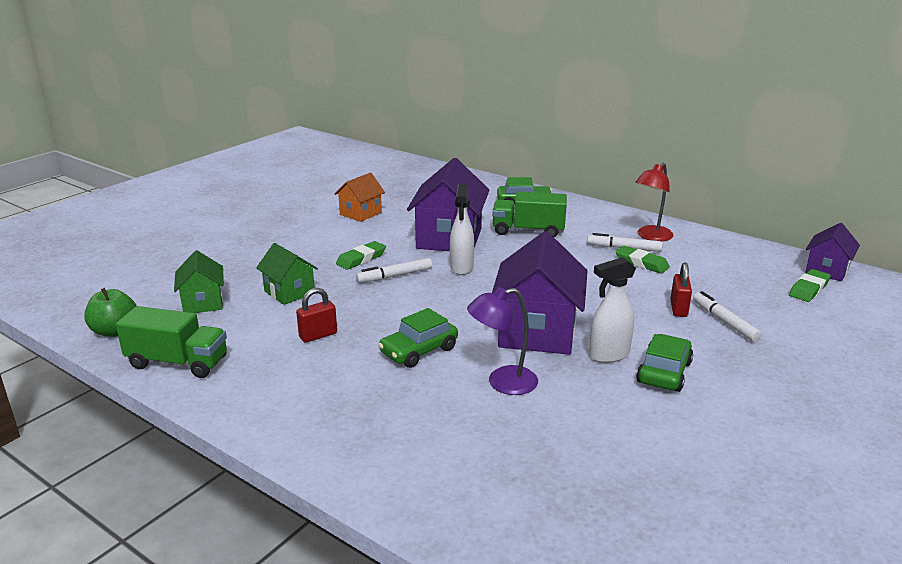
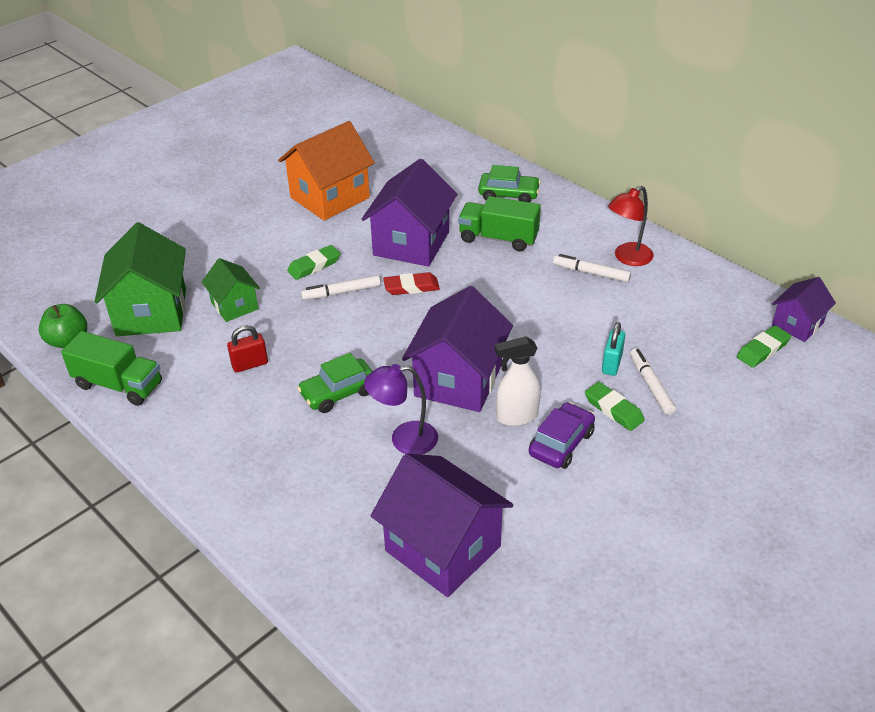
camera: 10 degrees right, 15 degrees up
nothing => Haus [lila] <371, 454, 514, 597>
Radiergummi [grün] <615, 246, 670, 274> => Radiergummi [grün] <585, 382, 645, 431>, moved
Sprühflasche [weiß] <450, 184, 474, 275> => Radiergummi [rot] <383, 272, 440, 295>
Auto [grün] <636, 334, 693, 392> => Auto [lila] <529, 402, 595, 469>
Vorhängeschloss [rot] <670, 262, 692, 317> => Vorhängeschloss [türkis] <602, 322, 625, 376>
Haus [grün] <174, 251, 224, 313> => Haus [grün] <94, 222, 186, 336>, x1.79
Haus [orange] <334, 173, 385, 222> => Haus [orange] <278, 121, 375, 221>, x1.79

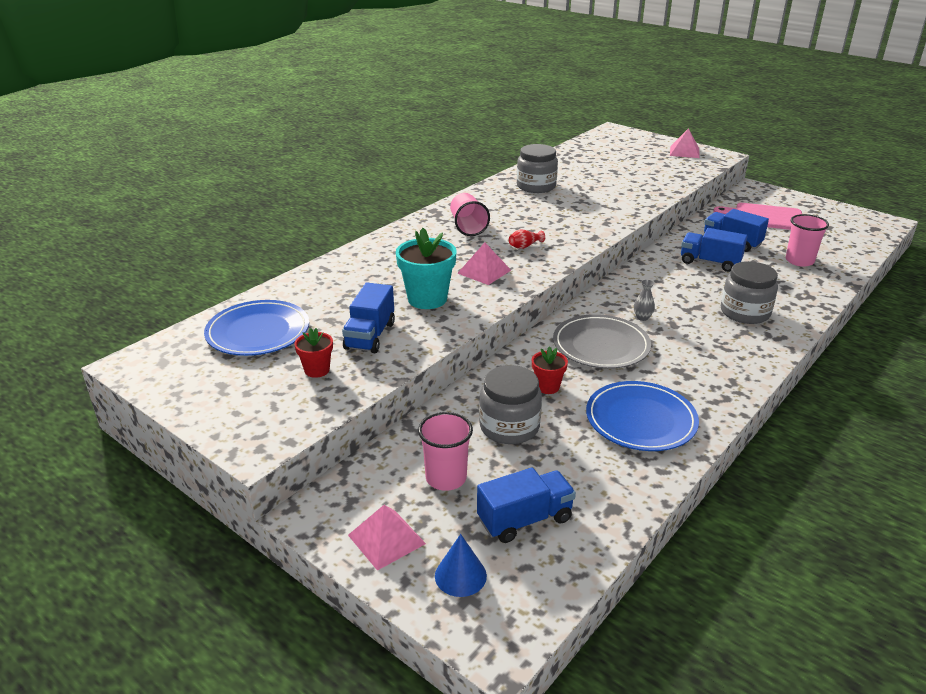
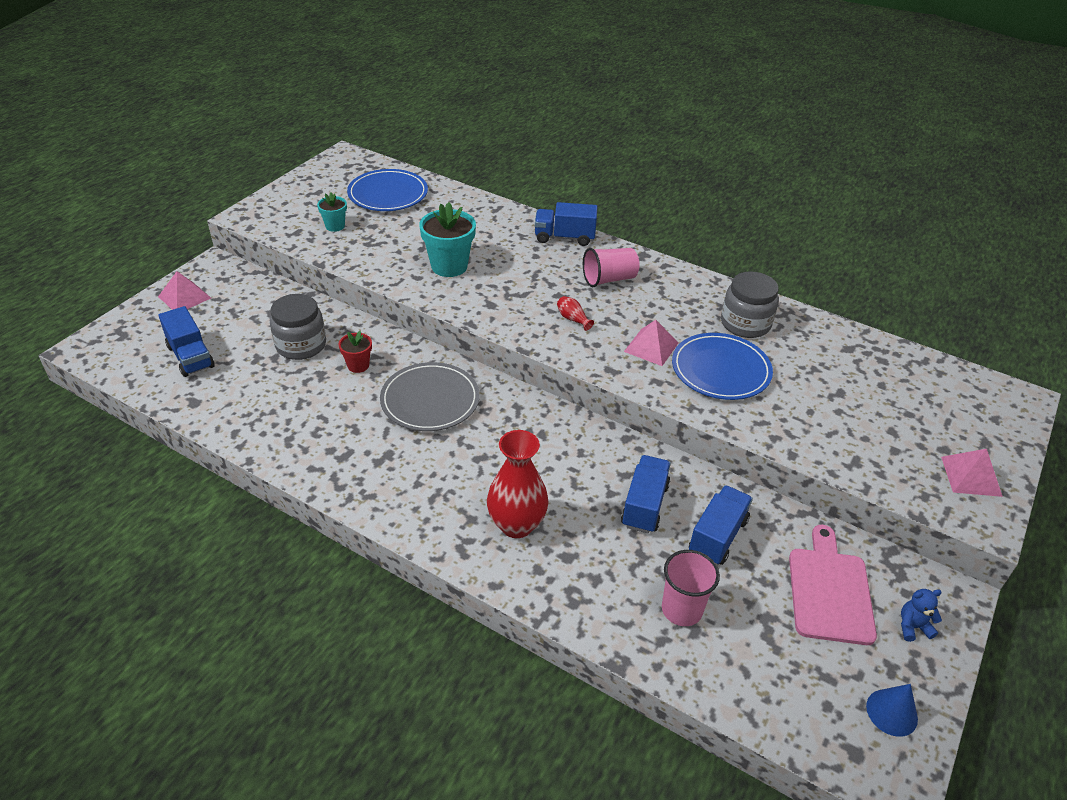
camera: 80 degrees right, 10 degrees up
Becher [rosa] <418, 412, 473, 491> => nothing
Vase [grau] <634, 279, 655, 321> => nothing
nothing => Teddybär [blau] <901, 589, 942, 642>
Lastwagen [blau] <342, 283, 395, 353> => Lastwagen [blau] <535, 202, 597, 246>, moved
Kegel [blau] <435, 534, 487, 597> => Kegel [blau] <866, 684, 918, 737>, moved
Pyramide [rosa] <457, 242, 511, 285> => Pyramide [rosa] <624, 320, 678, 366>, moved
Teller [blau] <586, 381, 699, 451> => Teller [blau] <672, 333, 773, 400>, moved
Einmachglas [grau] <721, 261, 778, 324> => Vase [rot] <487, 430, 549, 538>
Blumentopf [rot] <294, 328, 333, 378> => Blumentopf [türkis] <317, 192, 347, 232>

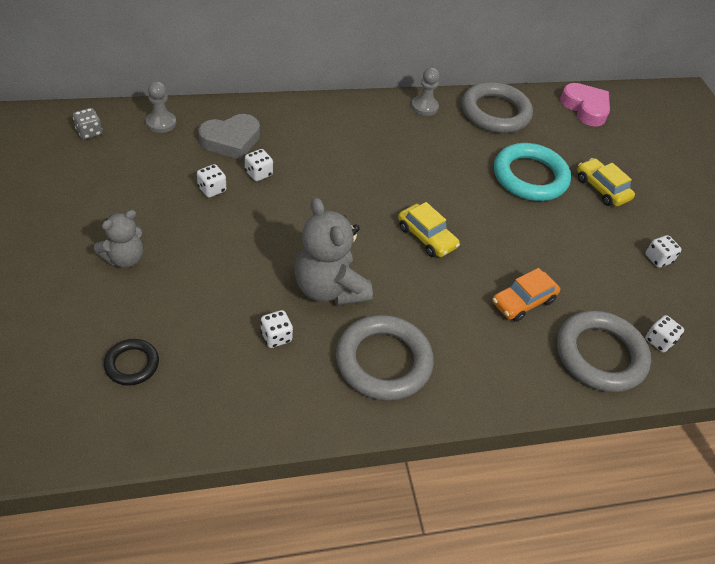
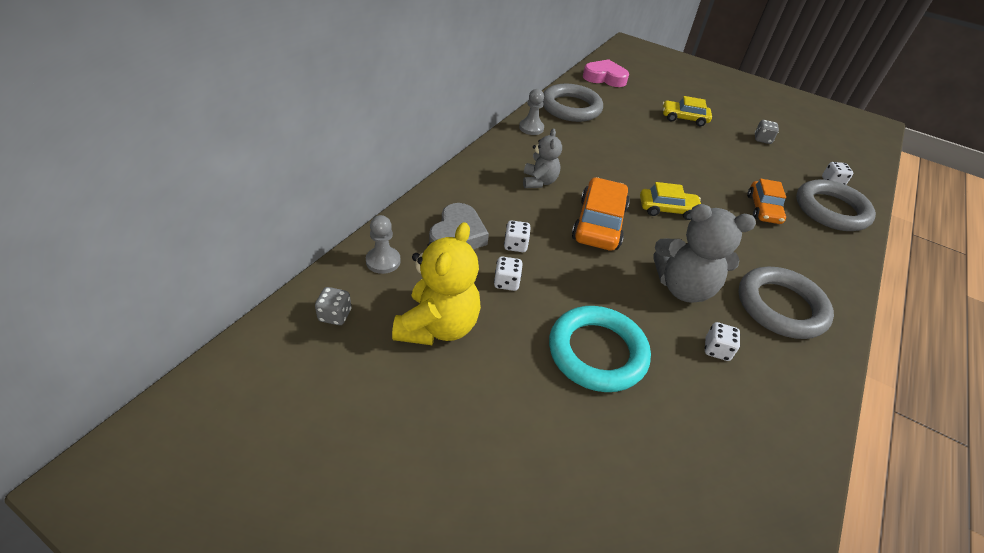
camera: 45 degrees left, 5 degrees down
Ring [schwarz] <104, 339, 159, 386> => nothing
nothing => Teddybär [gelb] <392, 222, 481, 345>
nothing => Auto [orange] <572, 177, 630, 251>
Teddybär [grau] <94, 210, 143, 268> => Teddybär [grau] <523, 128, 562, 188>, moved
Ring [türkis] <494, 143, 571, 201> => Ring [türkis] <549, 306, 651, 392>, moved
Spielwürfel [weiß] <645, 235, 681, 268> => Spielwürfel [grau] <755, 120, 779, 144>

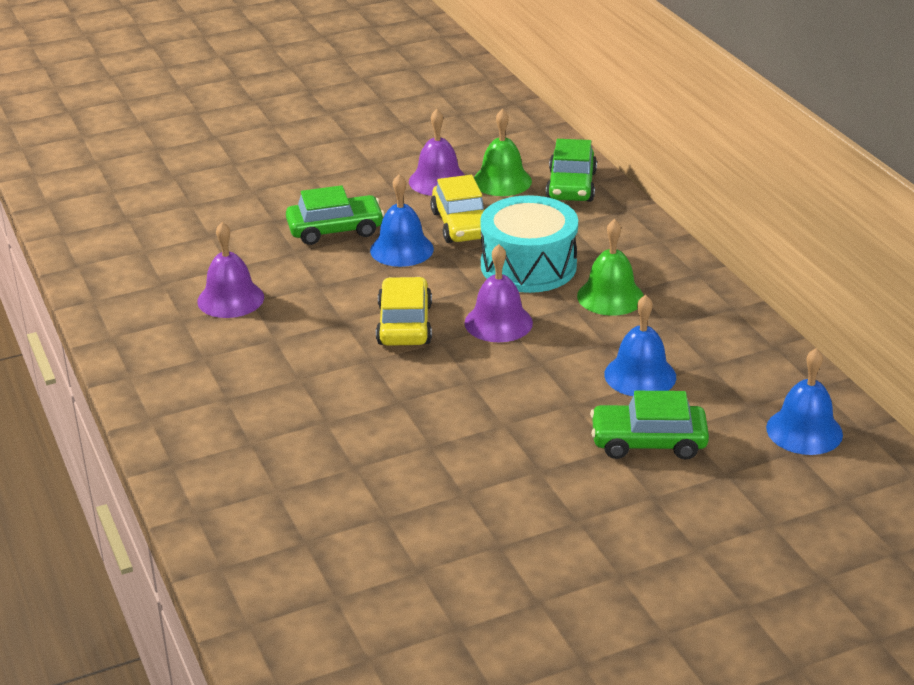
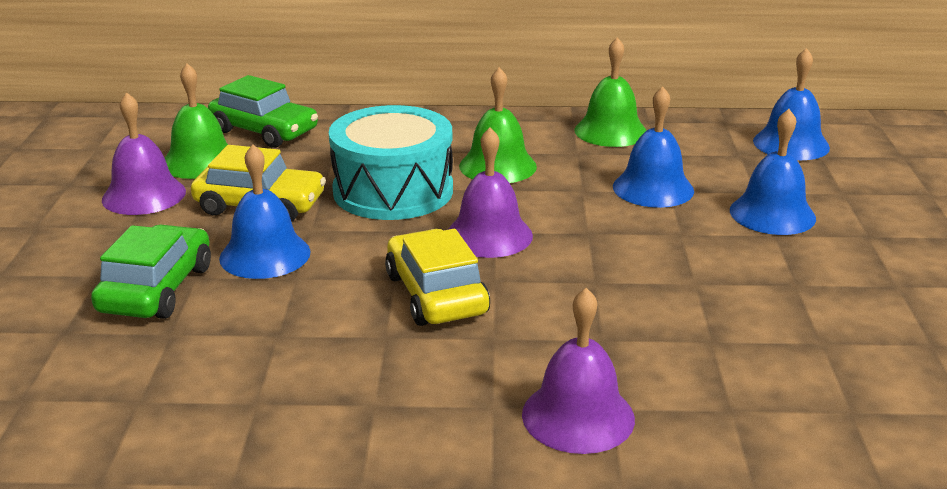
camera: 65 degrees left, 5 degrees down
nothing => Glocke [grün] <574, 37, 647, 147>
Glocke [lila] <197, 222, 264, 318> => Glocke [lila] <522, 288, 635, 454>, moved
Auto [grün] <590, 391, 709, 460> => Glocke [blau] <730, 109, 816, 235>
Auto [gelb] <376, 277, 432, 346> => Auto [gelb] <385, 229, 490, 326>, 45 degrees clockwise

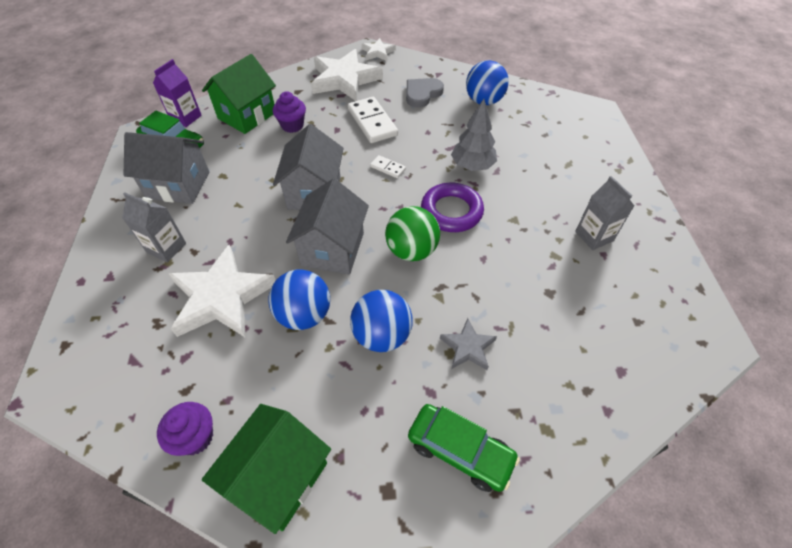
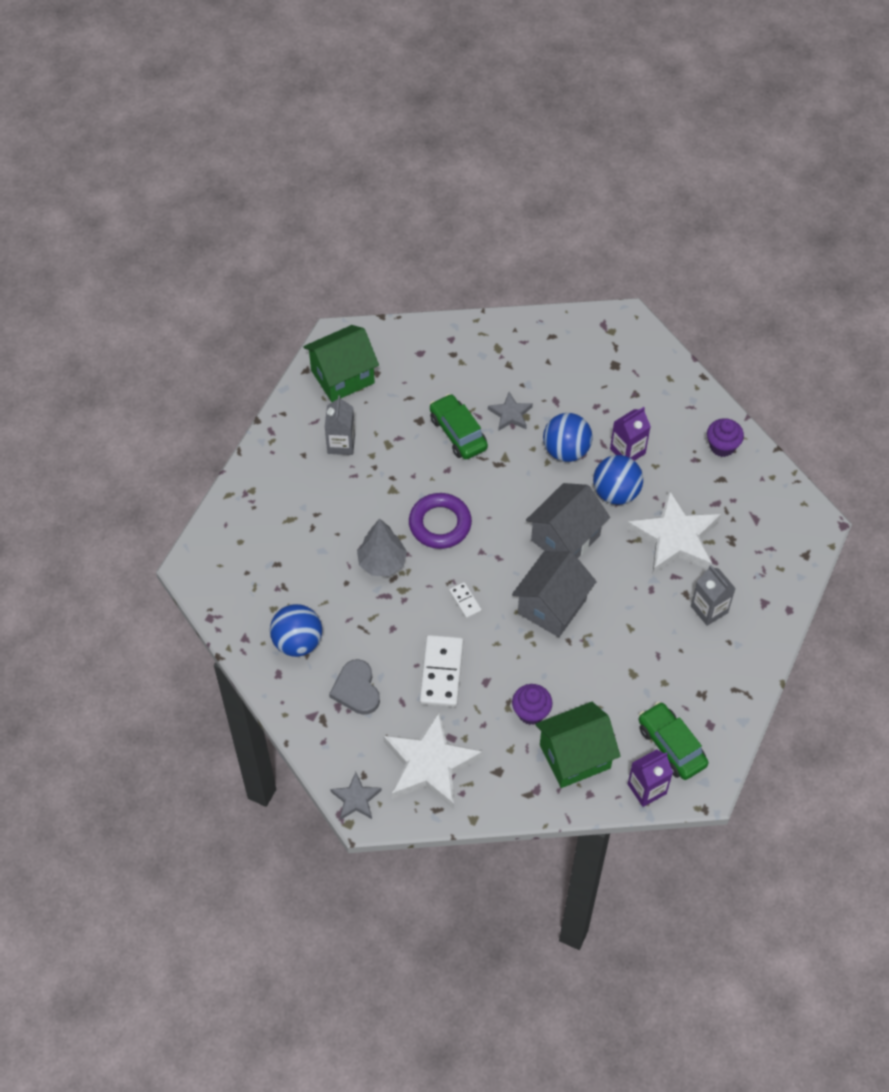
camera: 150 degrees left, 5 degrees up
Haus [grau] <124, 132, 209, 204> => nothing
Ball [grün] <385, 206, 440, 261> => nothing
nothing => Getränkekarton [lila] <610, 407, 651, 461>
Haus [grün] <202, 404, 331, 534> => Haus [grün] <303, 325, 379, 402>, moved
Auto [grün] <408, 404, 520, 492> => Auto [grün] <430, 394, 488, 459>, moved
Stern [weiß] <362, 38, 396, 61> => Stern [grau] <330, 772, 382, 820>
Herz [grau] <406, 78, 444, 108> => Herz [grau] <329, 659, 380, 715>, 90 degrees clockwise

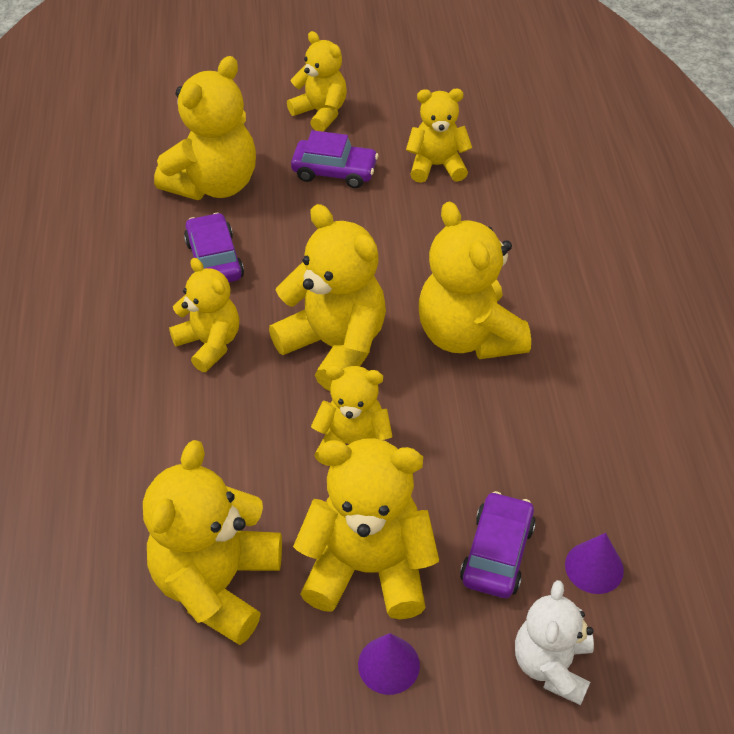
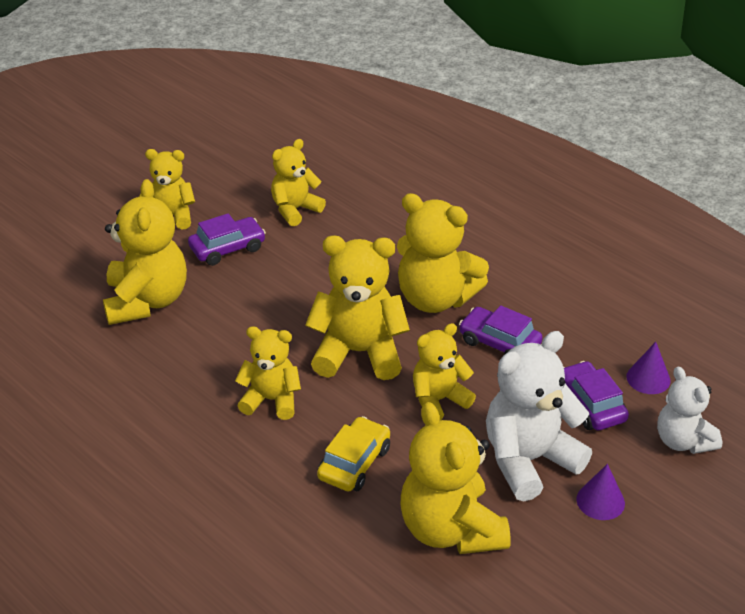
camera: 40 degrees left, 10 degrees down
nothing => Auto [gelb] <317, 416, 390, 492>
Auto [lila] <184, 213, 244, 282> => Auto [lila] <459, 305, 543, 355>, moved
Teddybär [gelb] <293, 438, 439, 620> => Teddybär [weiß] <486, 331, 592, 502>

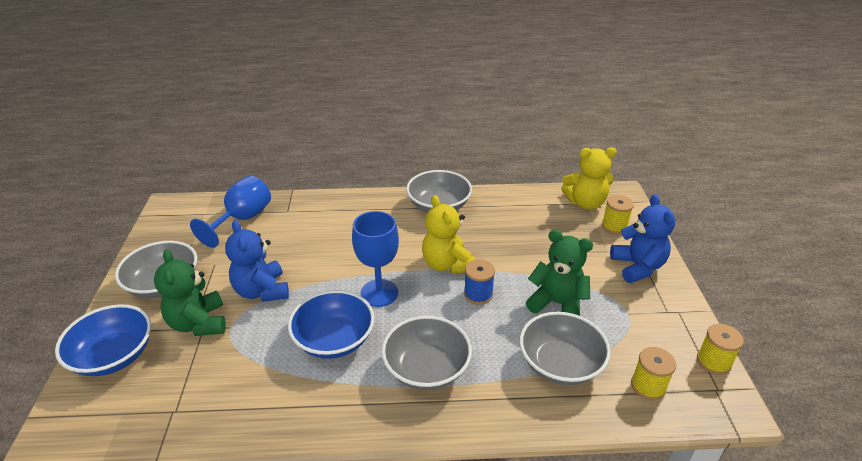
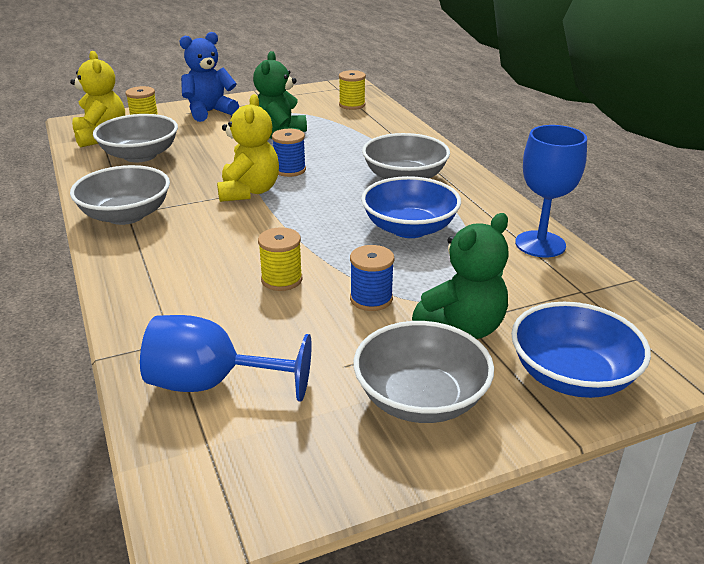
camera: 110 degrees left, 5 degrees down
Kelch [blau] <352, 211, 399, 307> => Kelch [blau] <515, 125, 587, 257>, moved
Schüssel [grau] <520, 312, 611, 385> => Schüssel [grau] <93, 114, 178, 162>, moved
Garnrolle [gelb] <697, 324, 744, 375> => Garnrolle [gelb] <258, 227, 303, 291>, moved
Teddybär [blau] <225, 220, 289, 302> => Garnrolle [blau] <350, 245, 394, 311>
Teddybär [gelb] <422, 195, 475, 274> => Teddybär [gelb] <217, 94, 279, 202>, 45 degrees counterclockwise

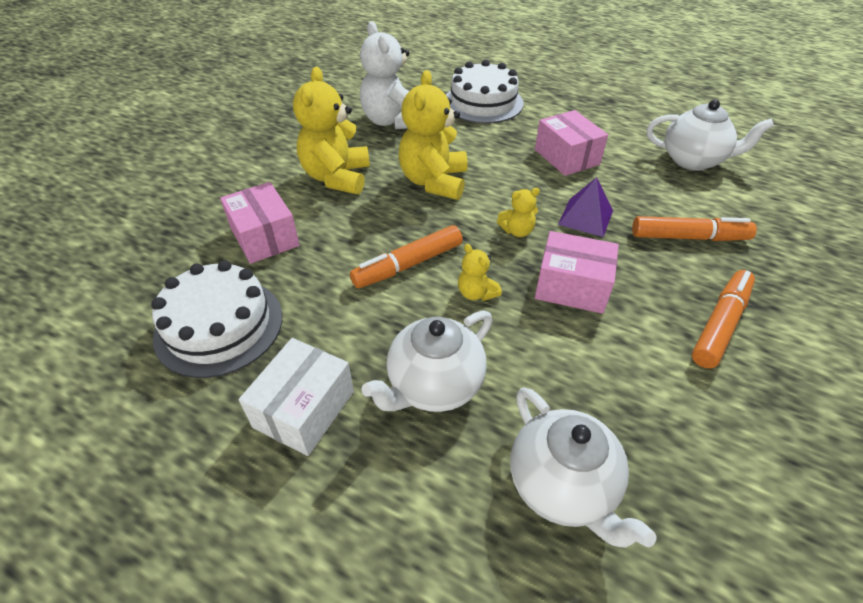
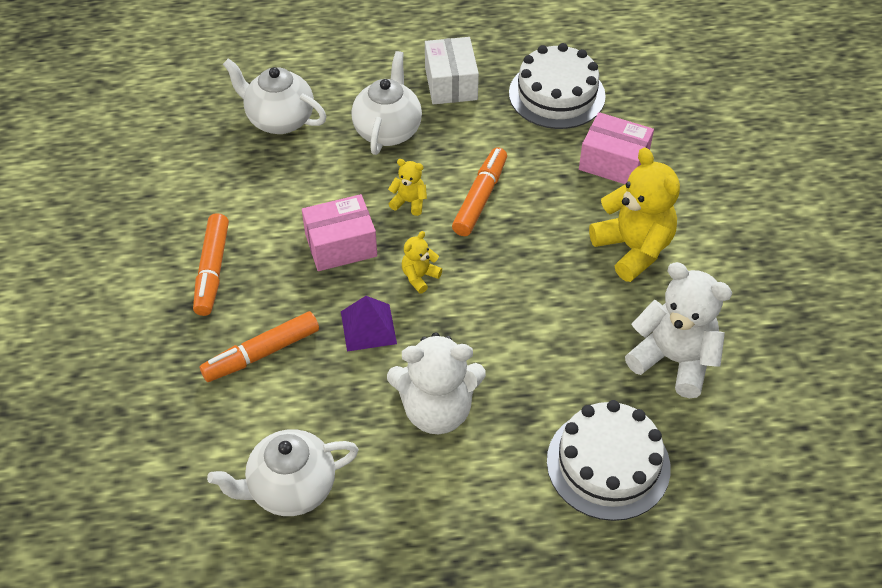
camera: 145 degrees right, 5 degrees up
Teddybär [gelb] <399, 70, 467, 200> => nothing
Schachtel [rosa] <535, 110, 608, 176> => Teddybär [weiß] <387, 332, 486, 434>

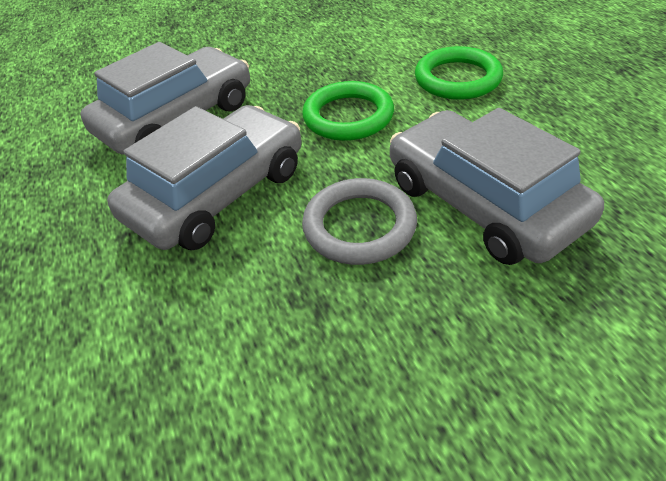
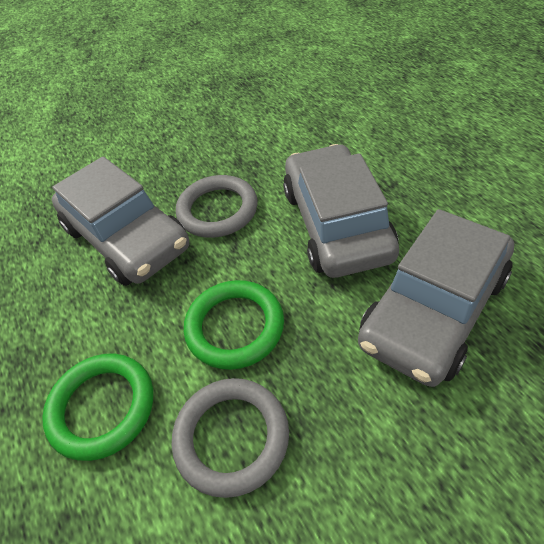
camera: 175 degrees right, 5 degrees up
nothing => Ring [grau] <172, 378, 289, 498>
Auto [grau] <107, 105, 302, 250> => Auto [grau] <283, 144, 399, 278>, 135 degrees clockwise

